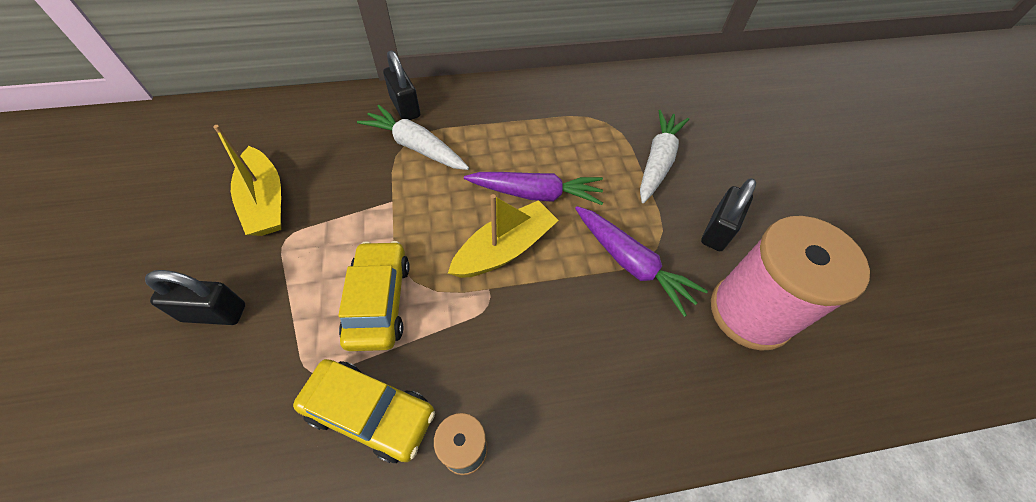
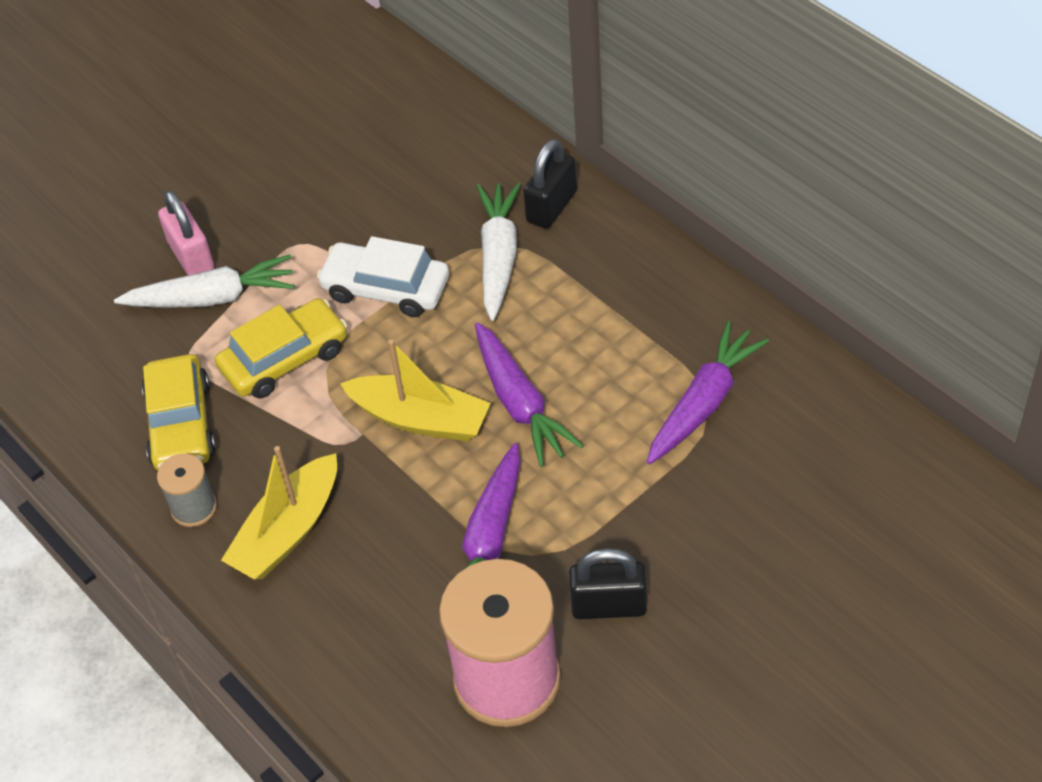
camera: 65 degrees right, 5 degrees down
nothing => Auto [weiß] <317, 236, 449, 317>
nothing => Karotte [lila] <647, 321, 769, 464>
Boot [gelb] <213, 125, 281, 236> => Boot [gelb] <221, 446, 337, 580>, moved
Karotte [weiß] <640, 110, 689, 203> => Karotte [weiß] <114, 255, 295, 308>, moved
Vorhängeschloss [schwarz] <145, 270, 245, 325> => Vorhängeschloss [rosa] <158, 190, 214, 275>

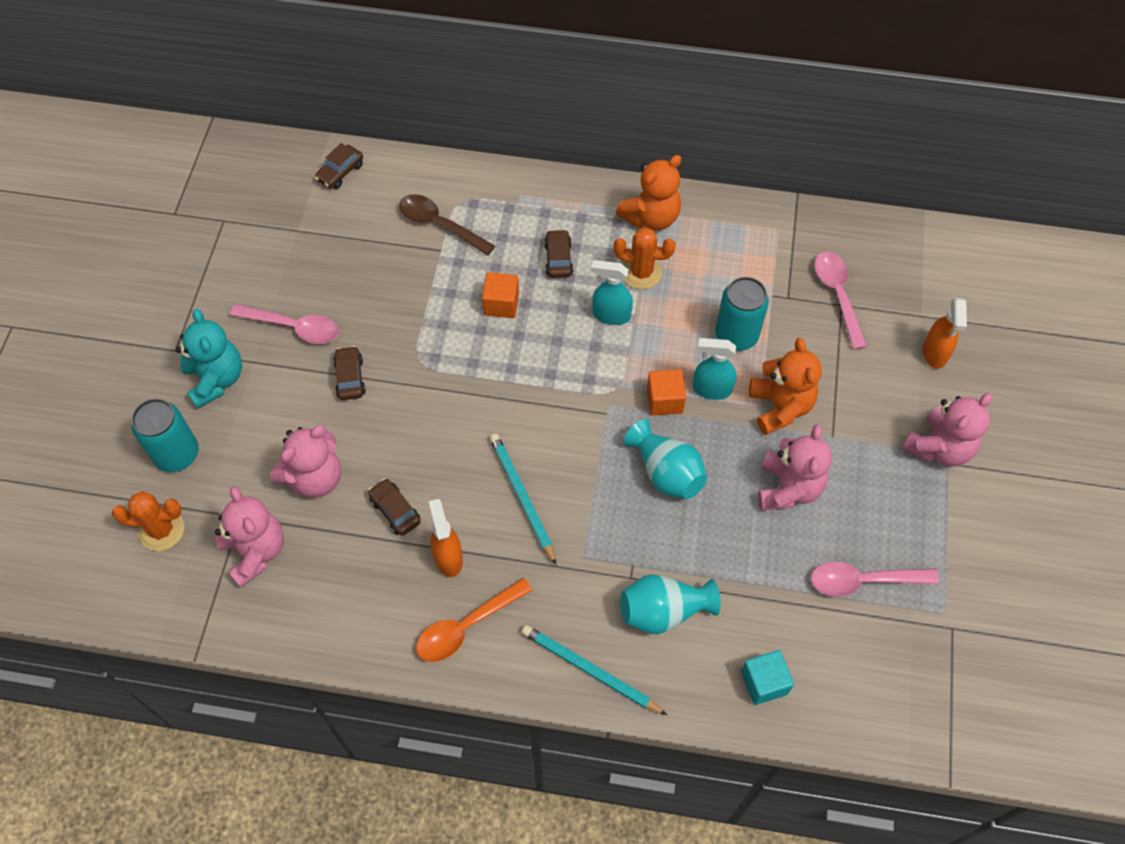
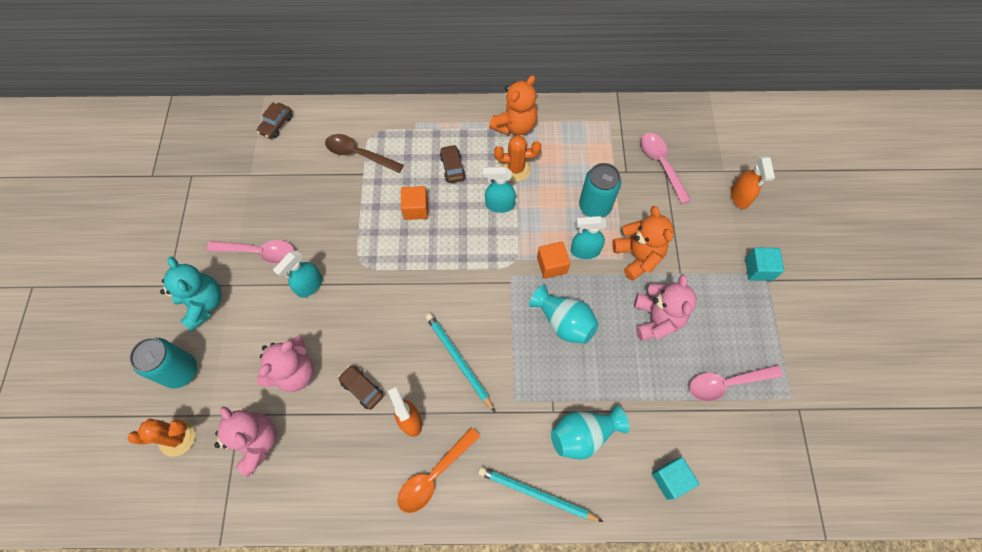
camera: 10 degrees left, 5 degrees up
Auto [braun] <333, 346, 366, 400> => Sprühflasche [türkis] <273, 250, 322, 298>
Teddybär [rosa] <902, 393, 993, 466> => Kubus [türkis] <745, 247, 784, 281>

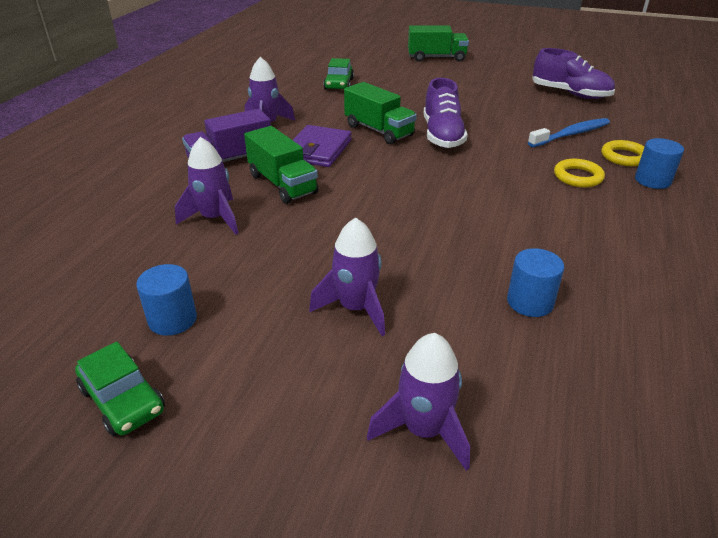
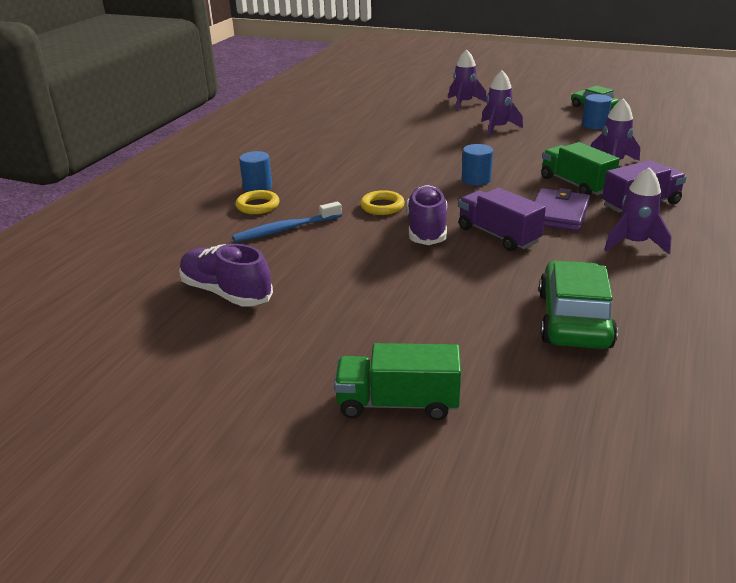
camera: 175 degrees left, 5 degrees down
Vollzylinder [blau] <507, 248, 564, 317> => Vollzylinder [blau] <462, 144, 493, 185>, moved
Ring [gelb] <554, 159, 605, 187> => Ring [gelb] <360, 190, 405, 215>, moved
Lastwagen [grün] <344, 82, 417, 144> => Lastwagen [lila] <459, 187, 546, 251>
Auto [grün] <323, 58, 354, 90> => Auto [grün] <539, 260, 618, 349>, x1.62

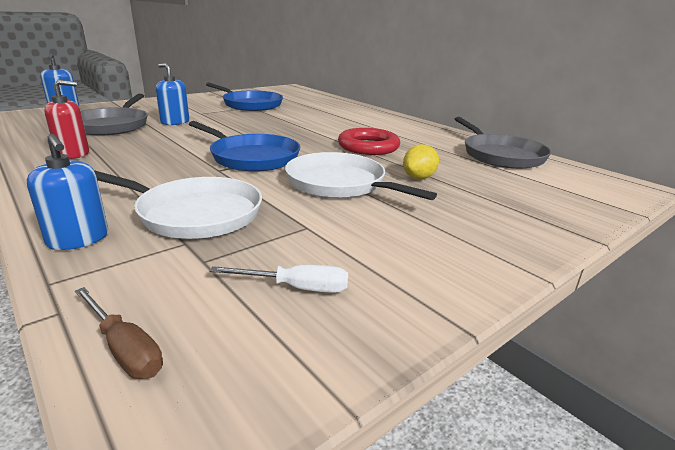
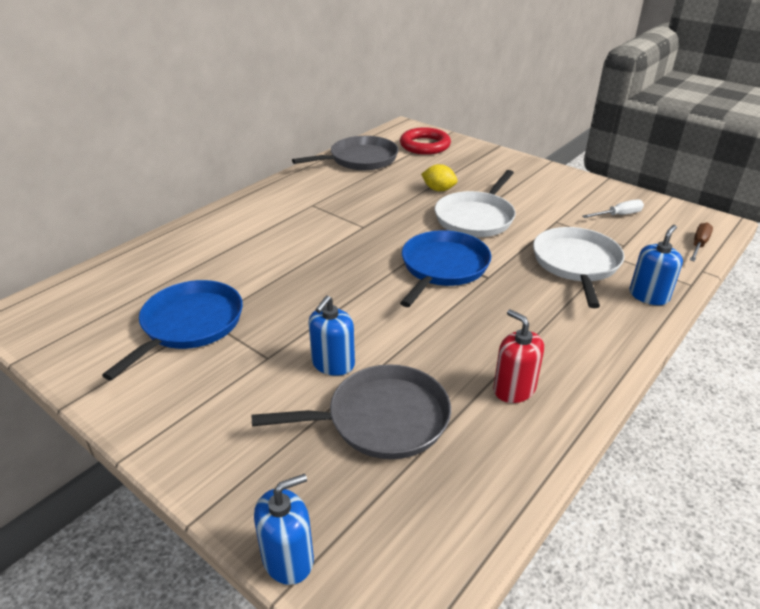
camera: 100 degrees left, 10 degrees up
Ring [rot] <338, 128, 400, 155> => Ring [rot] <400, 127, 451, 155>, moved
Schraubenzieher [weiß] <210, 264, 348, 293> => Schraubenzieher [weiß] <583, 199, 644, 218>, 75 degrees clockwise

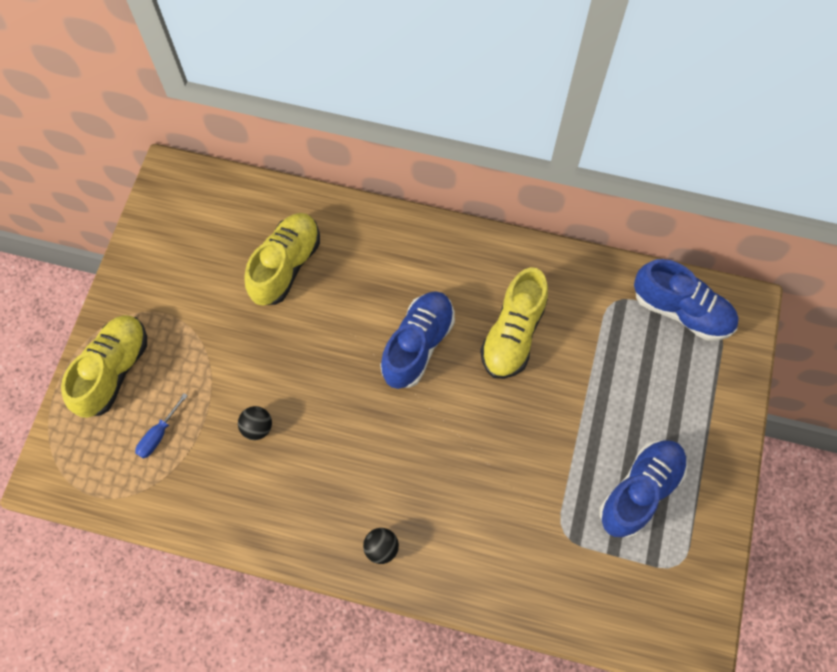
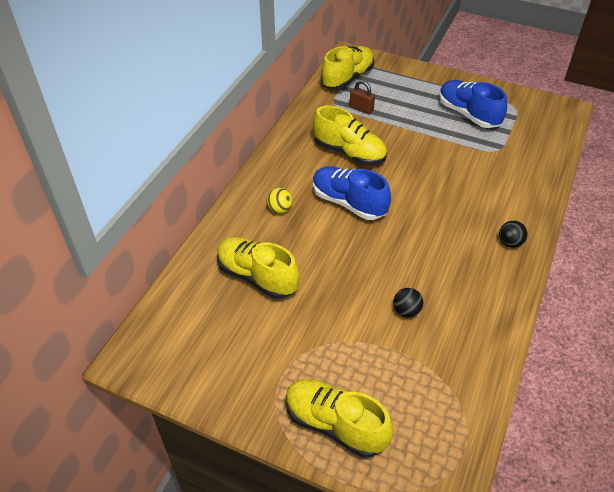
camera: 80 degrees left, 20 degrees down
Schraubenzieher [blau] <135, 393, 188, 459> => nothing
nothing => Ball [gelb] <267, 188, 293, 214>
nothing => Vorhängeschloss [braun] <350, 80, 375, 114>
Schuh [blau] <634, 259, 739, 341> => Schuh [gelb] <321, 46, 374, 90>

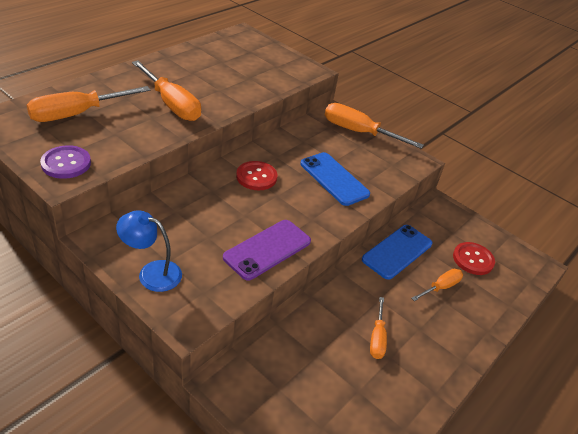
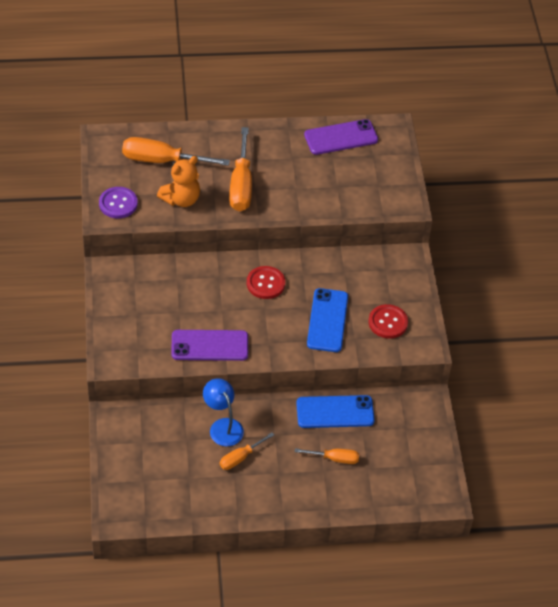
camera: 45 degrees right, 10 degrees up
Schraubenzieher [orange] <325, 103, 424, 149> => nothing
nothing => Teddybär [orange] <157, 156, 200, 207>
nothing => Handy [lila] <304, 119, 378, 155>
Lampe [blau] <116, 210, 182, 292> => Lampe [blau] <203, 378, 244, 446>, moved
Knopf [rot] <453, 242, 495, 275> => Knopf [rot] <369, 304, 408, 339>, moved

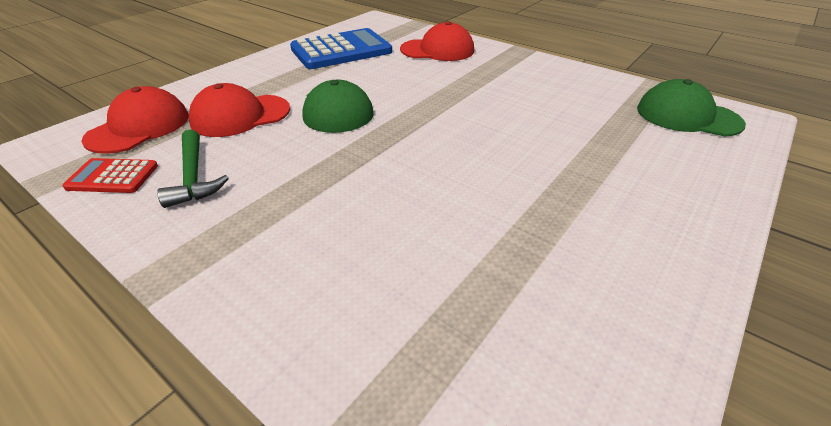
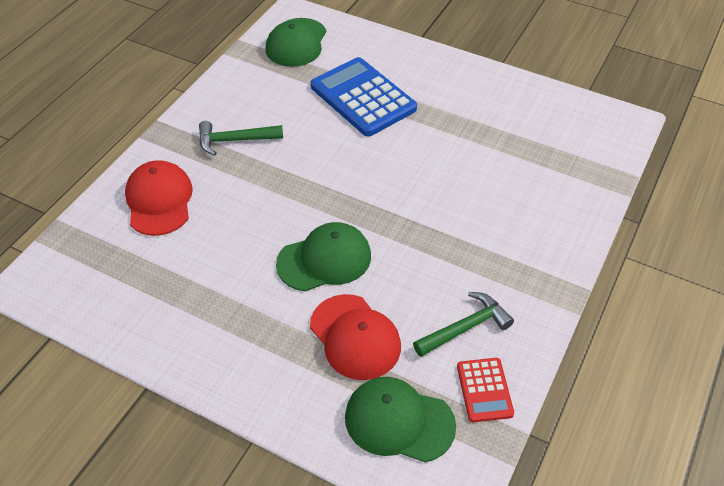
camera: 100 degrees left, 10 degrees up
nothing => Hammer [grün] <199, 121, 283, 156>
Taschenrechner [blau] <290, 28, 392, 69> => Taschenrechner [blau] <311, 57, 417, 136>, moved
Kappe [rot] <81, 86, 189, 154> => Kappe [grün] <345, 377, 456, 463>

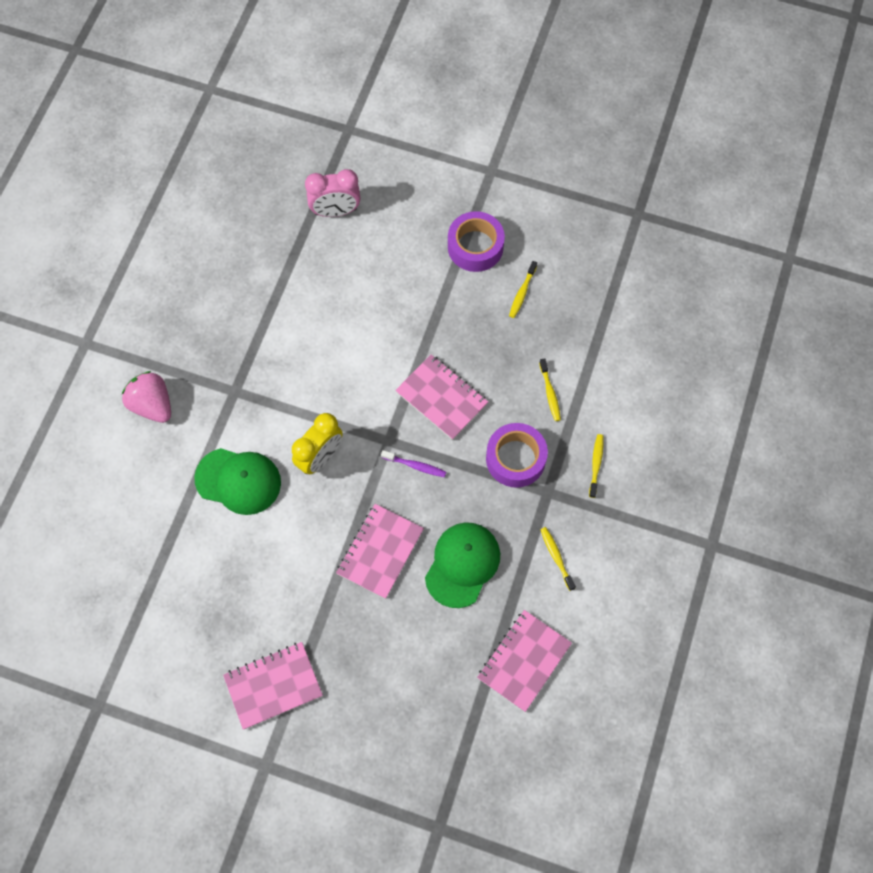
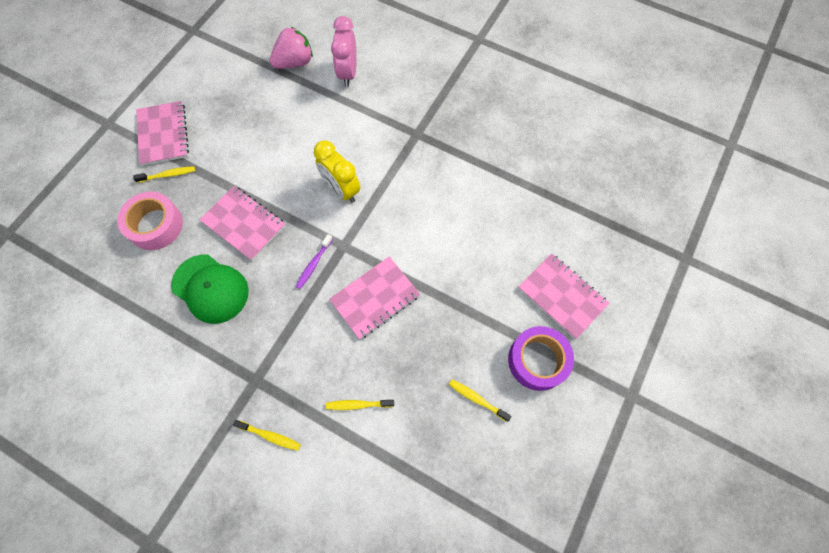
camera: 100 degrees right, 0 degrees up
Kappe [grün] <194, 448, 281, 515> => nothing
Klebeband [lila] <486, 423, 548, 488> => nothing
nothing => Klebeband [rosa] <117, 192, 183, 250>
Erdbeere [rosa] <122, 371, 171, 423> => Erdbeere [rosa] <270, 27, 313, 69>, moved
Wecker [rosa] <305, 169, 360, 217> => Wecker [rosa] <331, 16, 357, 87>, moved
Notizbuch [rosa] <477, 610, 572, 712> => Notizbuch [rosa] <518, 254, 609, 339>, moved
Zahnbürste [gelb] <540, 527, 576, 591> => Zahnbürste [gelb] <133, 166, 195, 183>, moved

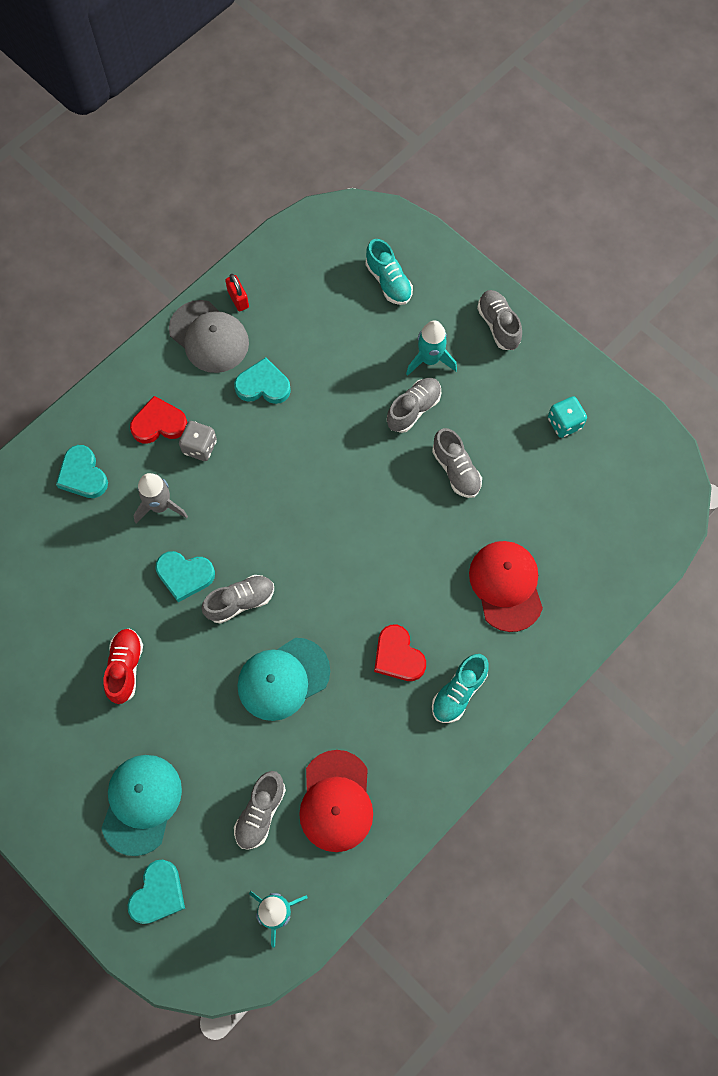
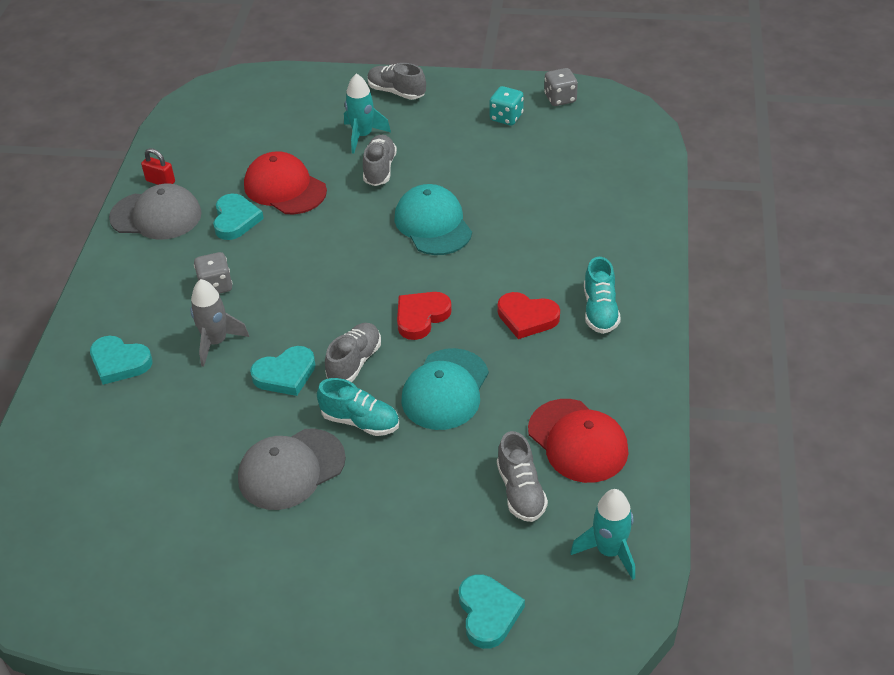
camera: 35 degrees left, 25 degrees down
Schuh [grau] <432, 428, 482, 498> => nothing
nothing => Spielwürfel [grau] <544, 68, 578, 106>
Kappe [türkis] <101, 755, 182, 856> => Kappe [türkis] <395, 184, 472, 255>, moved
Herz [rot] <130, 396, 188, 444> => Herz [rot] <397, 292, 452, 340>, moved
Schuh [türkis] <366, 239, 413, 305> => Schuh [türkis] <317, 378, 399, 436>, moved
Kappe [rot] <469, 541, 543, 632> => Kappe [rot] <244, 152, 327, 214>, moved
Schuh [rot] <103, 628, 143, 704> => Kappe [grau] <238, 429, 346, 510>
Herz [türkis] <234, 357, 291, 404> => Herz [türkis] <213, 194, 264, 240>, 120 degrees clockwise

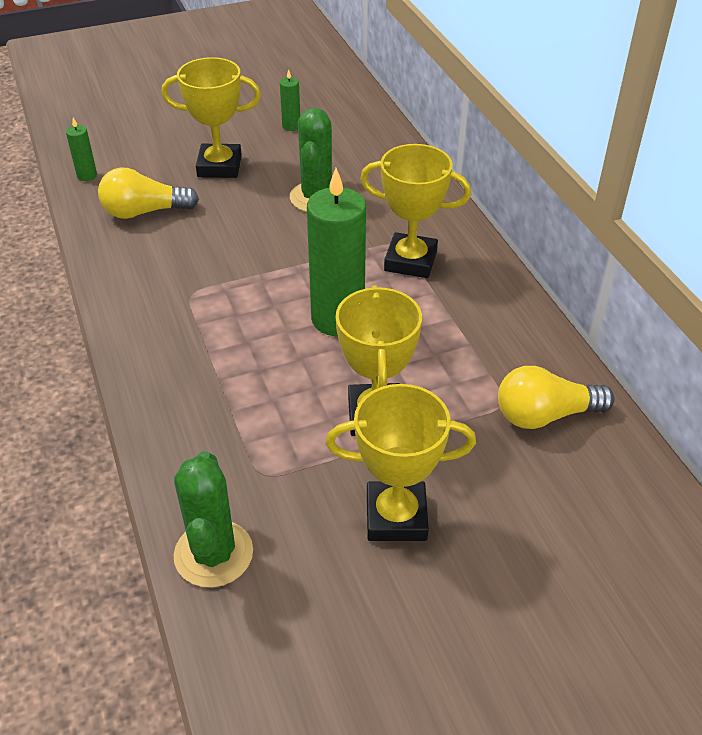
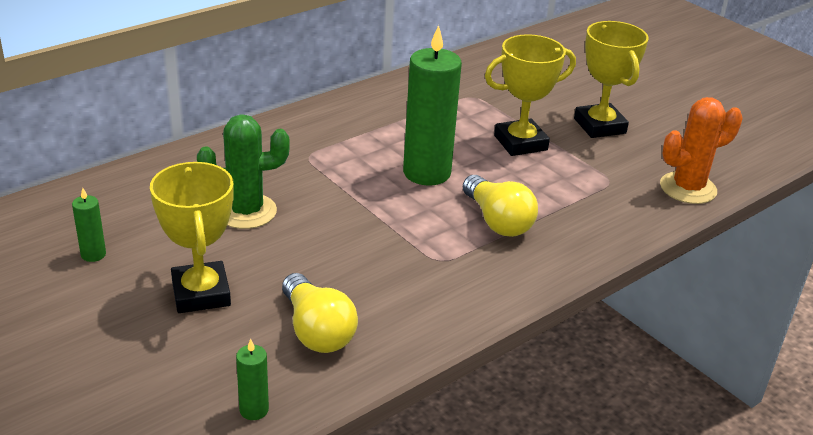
camera: 110 degrees left, 10 degrees down
Pokal [gelb] <360, 144, 471, 278> => nothing
Glühbirne [gelb] <498, 366, 615, 429> => Glühbirne [gelb] <463, 175, 538, 237>, moved
Kaktus [grün] <174, 451, 253, 588> => Kaktus [orange] <660, 97, 742, 204>

